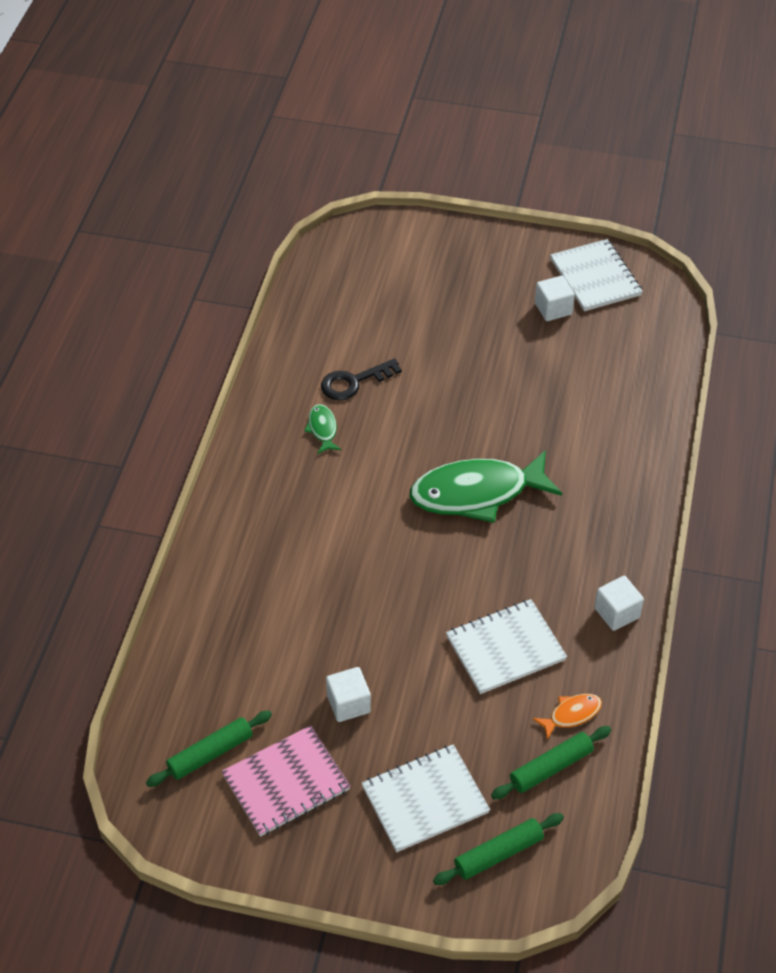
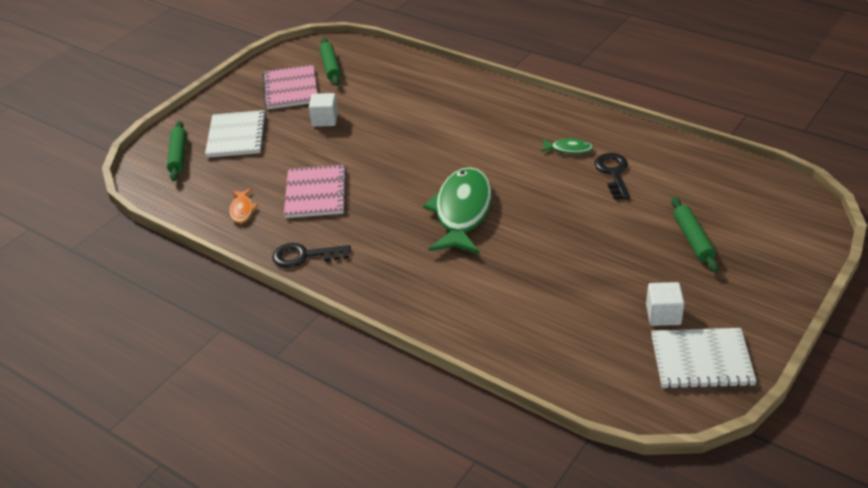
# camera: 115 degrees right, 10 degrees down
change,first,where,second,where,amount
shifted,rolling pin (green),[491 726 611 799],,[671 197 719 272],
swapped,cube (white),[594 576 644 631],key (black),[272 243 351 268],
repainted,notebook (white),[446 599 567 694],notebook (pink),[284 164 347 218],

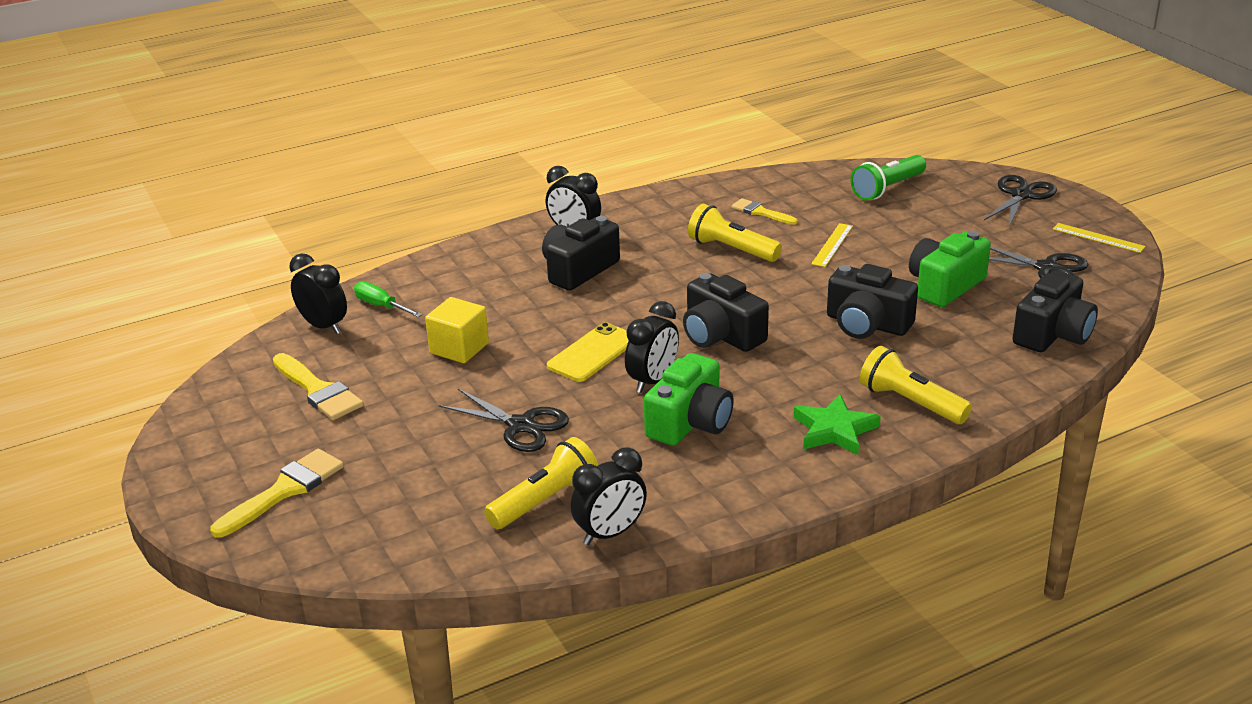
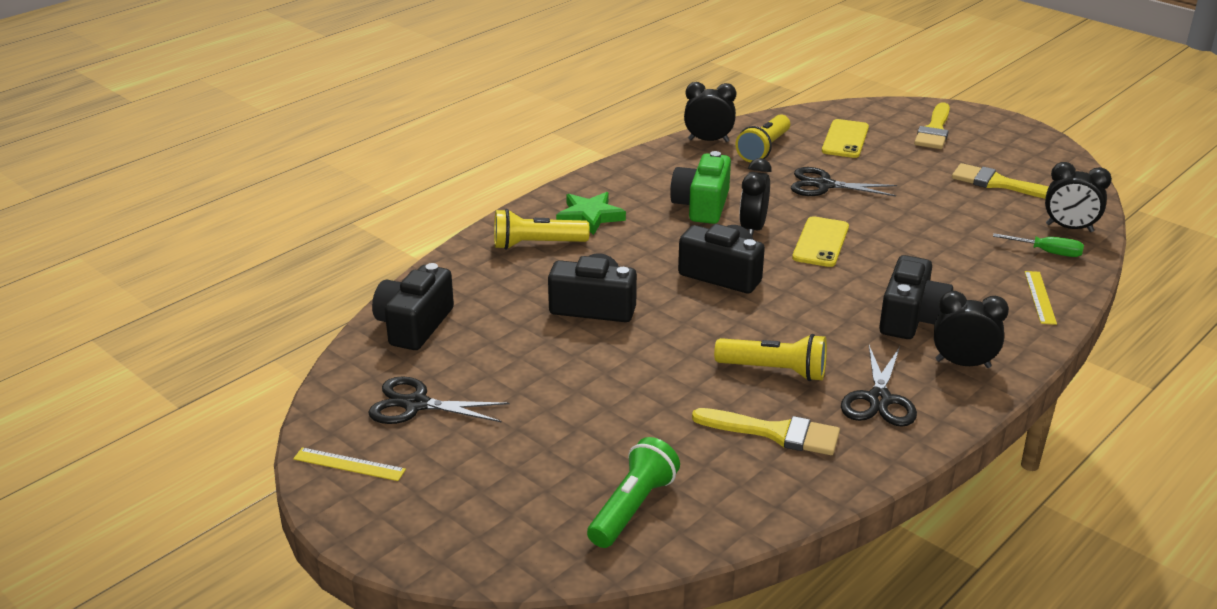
# camera: 160 degrees right, 0 degrees up
change,first,where,second,where,amount
gone,cube (yellow),[425 297 489 363],,,
gone,camera (green),[909 231 991 307],,,
new,,,phone (yellow),[822 119 869 158],
shifted,ruler (yellow),[811 223 853 267],,[1025 271 1057 325],
shifted,scissors (black),[984 175 1057 227],,[841 345 917 427],
rotated,clock (black),[570 447 647 545],,[684 82 736 142],60 degrees clockwise
rotated,flashlight (yellow),[860 346 972 424],,[494 209 590 250],150 degrees clockwise
scaled,brush (yellow),[732 198 798 225],,[692 408 840 455],x1.59

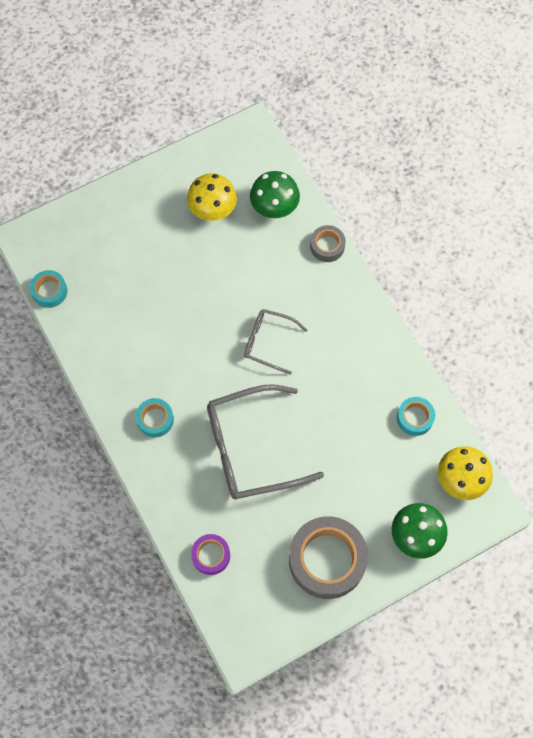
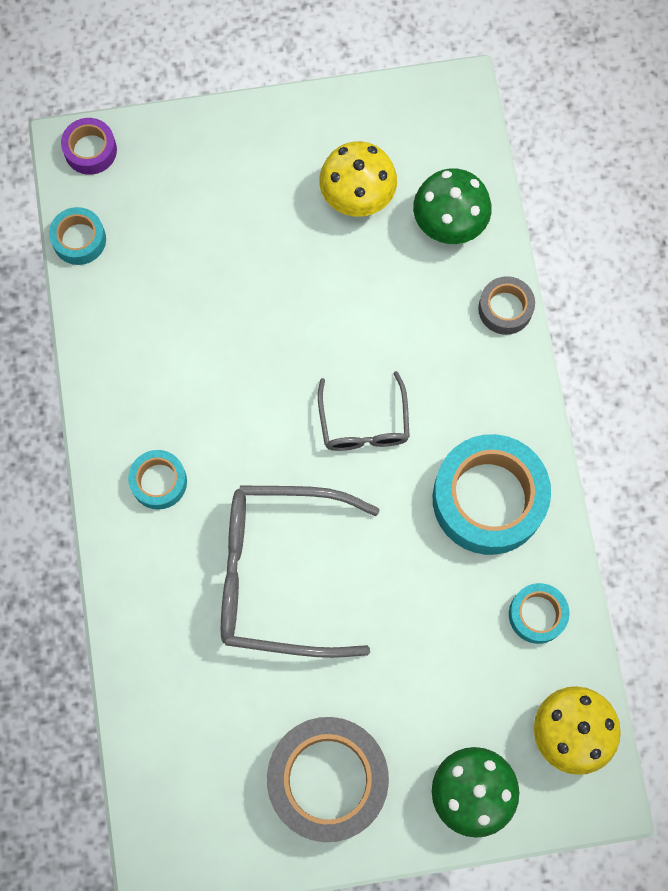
# camera: 20 degrees right, 5 degrees up
change,first,where,second,where,amount
new,,,tape (turquoise),[433 434 551 555],
shifted,tape (purple),[191 534 230 575],,[61 118 117 175],
rotated,glasses (grey),[244 309 307 375],,[318 371 410 451],135 degrees counterclockwise

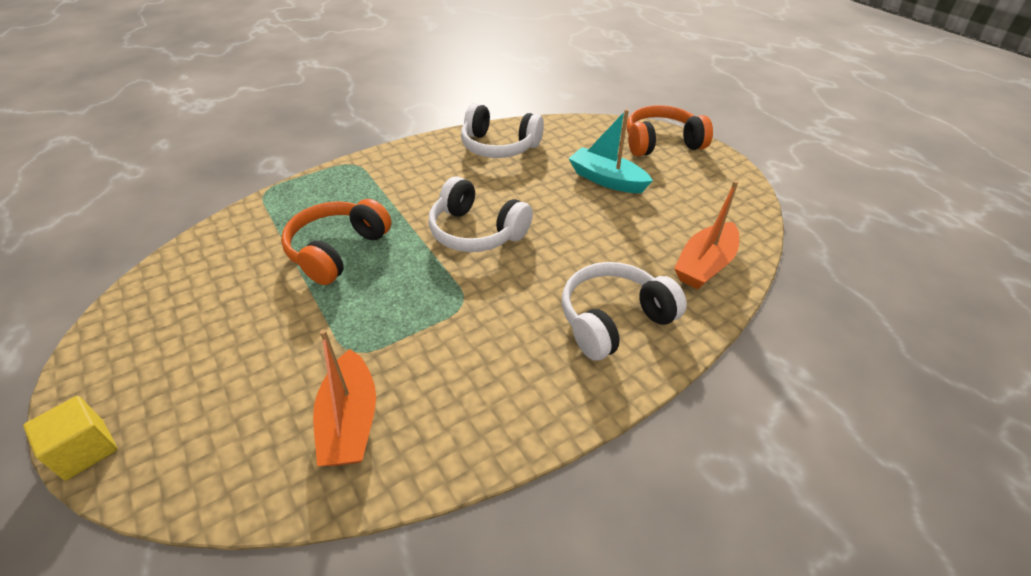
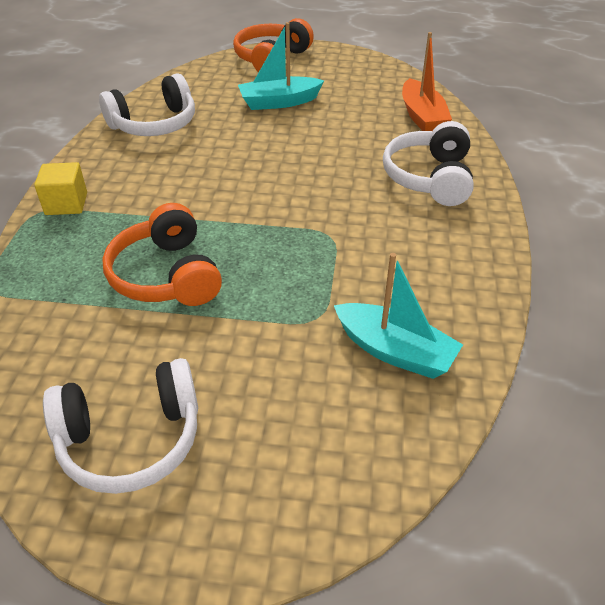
# camera: 50 degrees left, 0 degrees up
change,first,where,second,where,amount
shifted,cube (yellow),[23 396 117 481],,[34 162 87 215],
shifted,headphones (white),[428 176 533 252],,[43 358 198 494],
repainted,boat (orange),[313 329 376 466],boat (turquoise),[334 253 463 379],

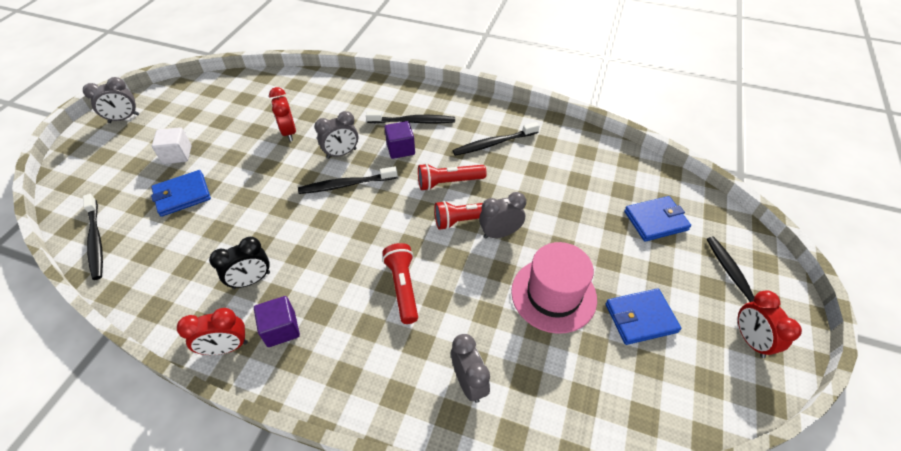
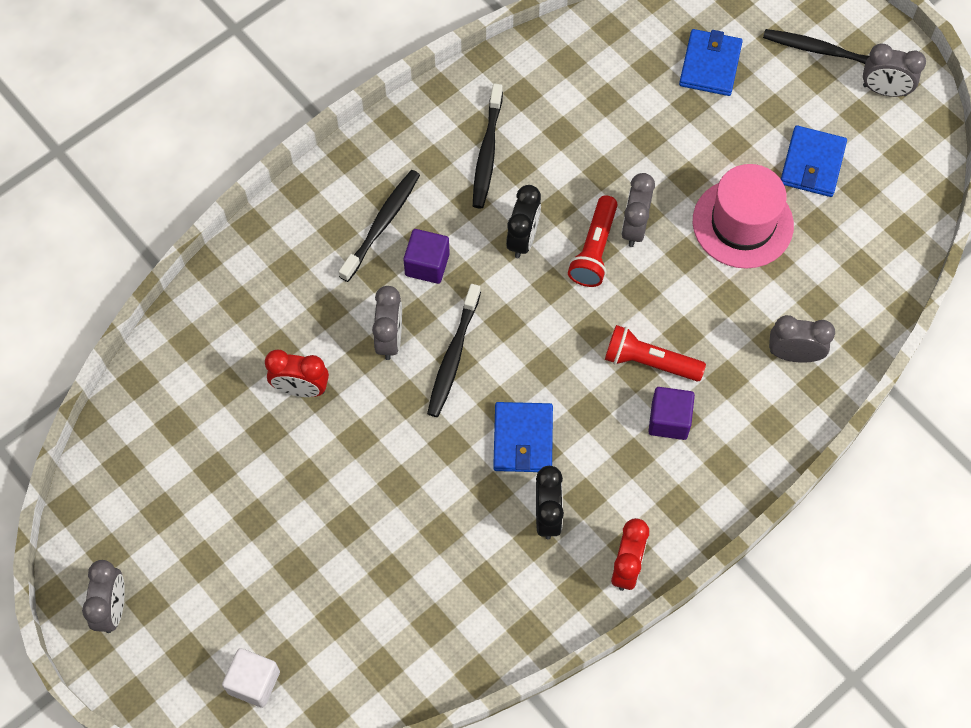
# camera: 60 degrees left, 15 degrees up
change,first,where,second,where,amount
gone,toothbrush (black),[83 194 103 280],,,
shifted,wallet (blue),[151 170 211 217],,[493 402 553 472],
shifted,cube (white),[152 127 192 164],,[222 648 280 708],
shifted,cube (purple),[254 296 300 347],,[648 387 695 440],
swapped,flashlight (red),[418 163 487 191],clock (black),[506 185 541 258],
repainted,clock (red),[738 290 802 358],clock (grey),[863 44 926 97],

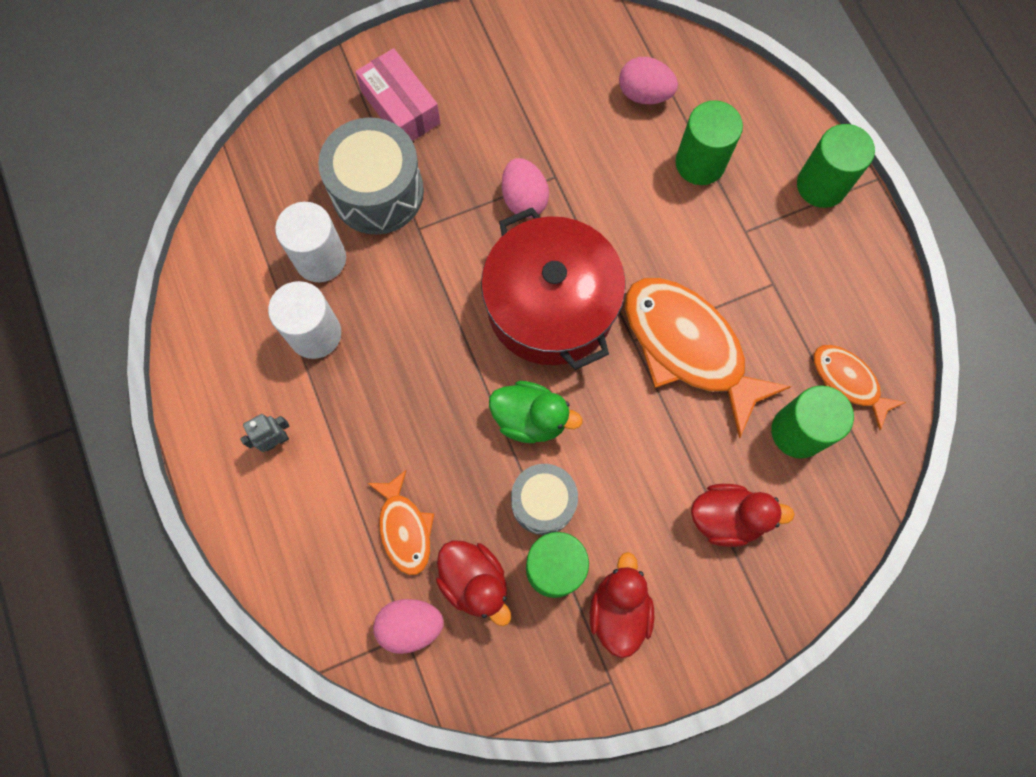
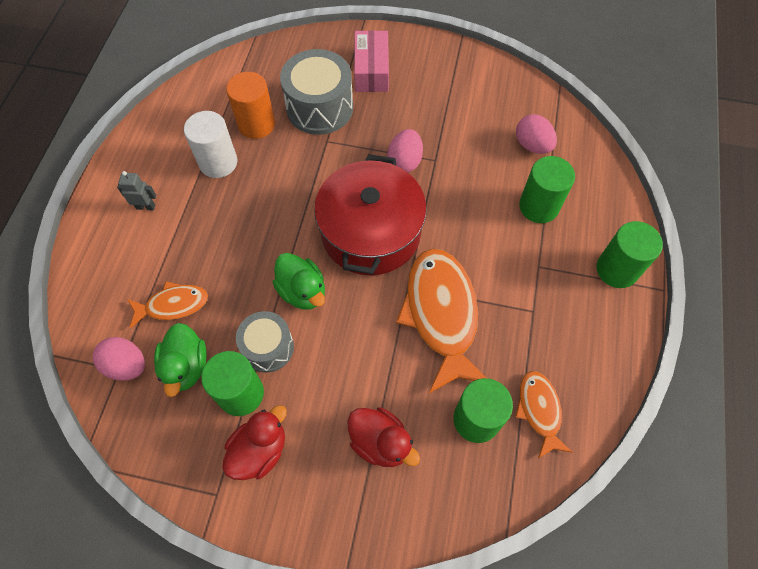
# camera: 35 degrees right, 10 degrees down
change,first,where,second,where,amount
repainted,cylinder (white),[275 202 346 282],cylinder (orange),[226 72 275 139],
repainted,duck (red),[436 540 511 626],duck (green),[154 323 207 397],
rotated,fish (orange),[368 470 434 575],,[127 281 208 329],120 degrees counterclockwise

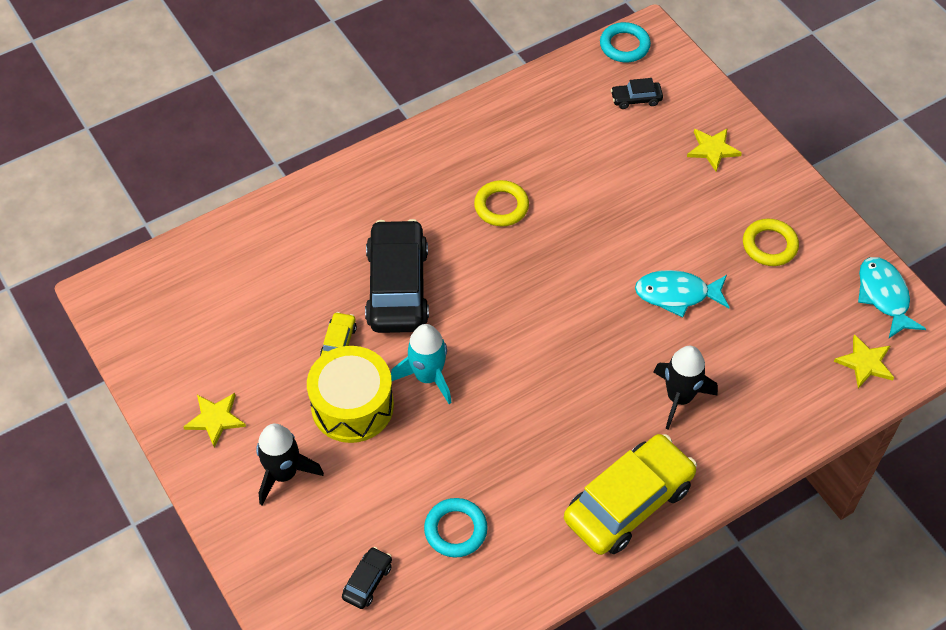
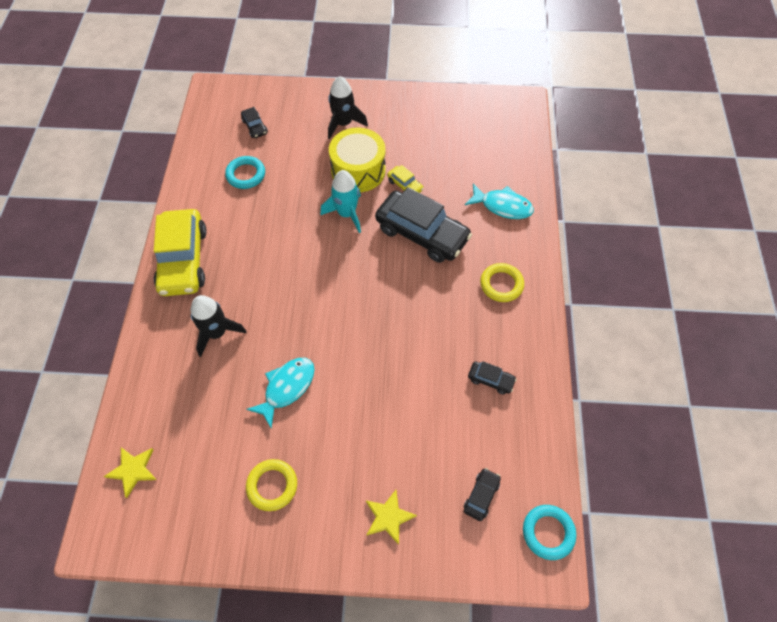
# camera: 125 degrees right, 5 degrees up
change,first,where,second,where,amount
gone,star (yellow),[183 393 246 448],,,
new,,,car (black),[468 361 517 395],
shifted,ring (yellow),[474 180 529 226],,[480 263 524 302],
shifted,fish (turquoise),[858 257 926 338],,[465 183 534 219],

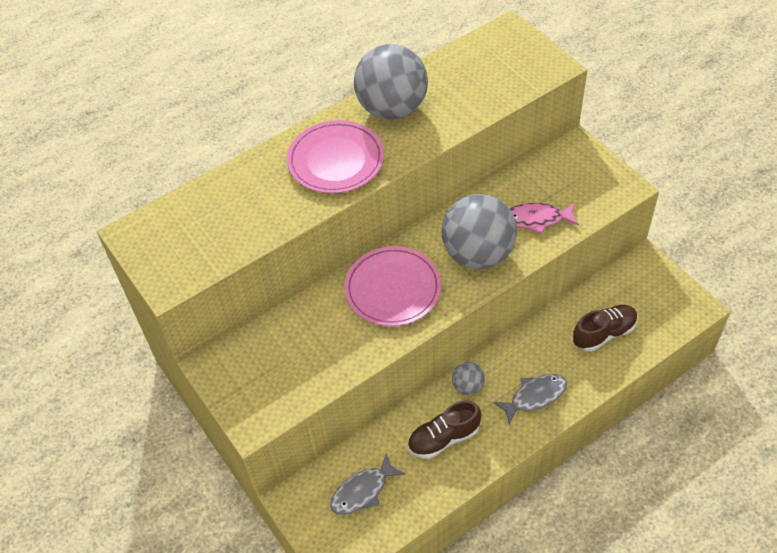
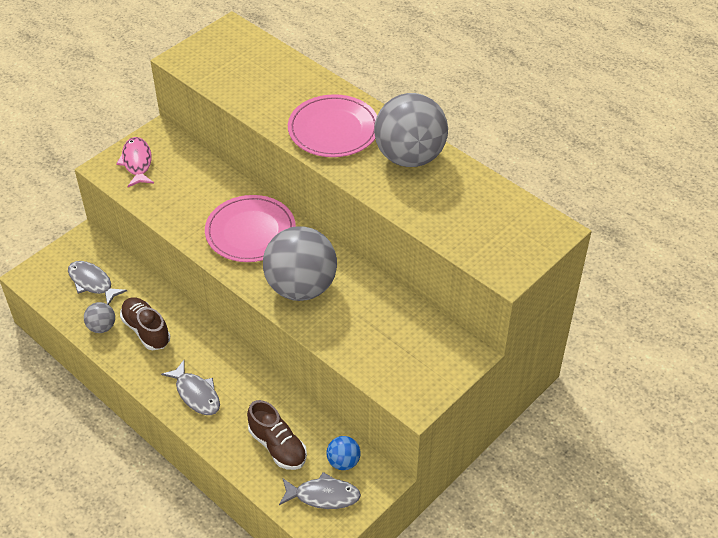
# camera: 75 degrees right, 5 degrees down
change,first,where,second,where,amount
new,,,fish (grey),[279 472 361 509],
new,,,ball (blue),[326 436 361 470],
shifted,ball (grey),[452 362 485 395],,[84 302 115 333],
shifted,fish (pink),[509 203 579 234],,[116 137 154 187],

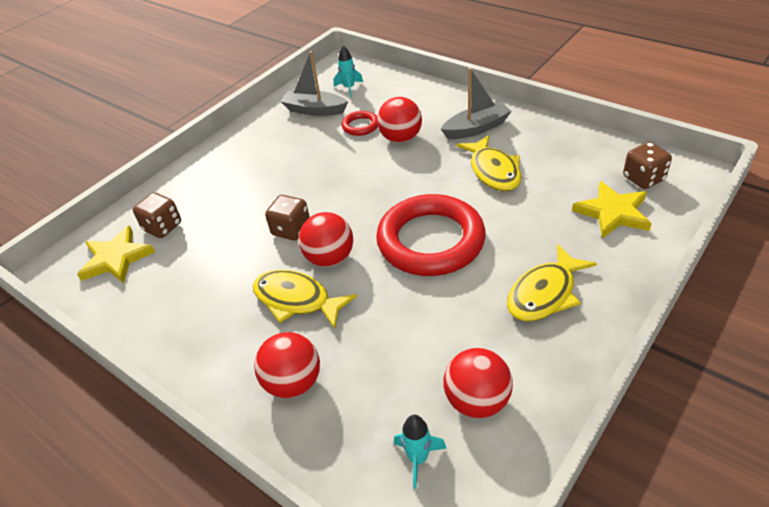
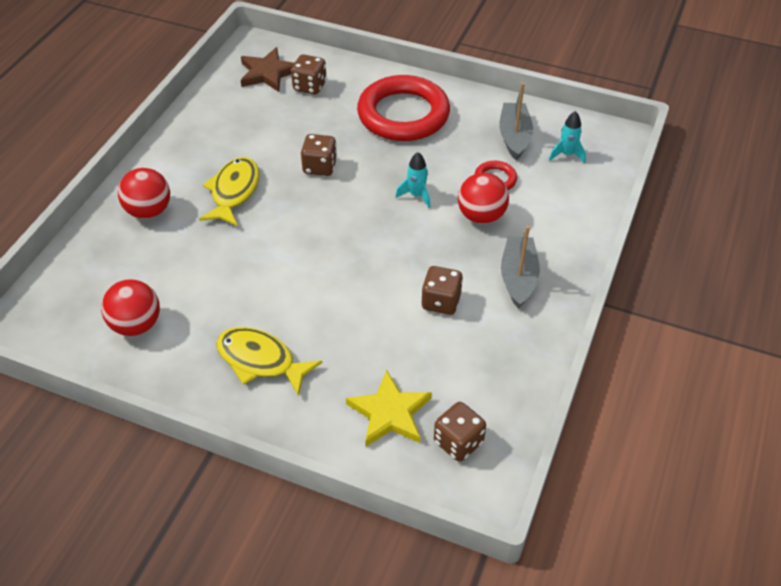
# camera: 70 degrees right, 5 degrees up
change,first,where,second,where,amount
gone,ball (red),[299 212 353 267],,,
shifted,ring (red),[376 194 486 276],,[357 75 450 141],
shifted,rocket (turquoise),[394 415 447 488],,[395 152 430 208],
swapped,fish (yellow),[456 135 521 191],dice (brown),[421 266 463 315],
repainted,star (yellow),[77 225 155 283],star (brown),[241 47 294 92],
rotated,boat (grey),[441 68 512 139],,[501 226 540 308],135 degrees counterclockwise

